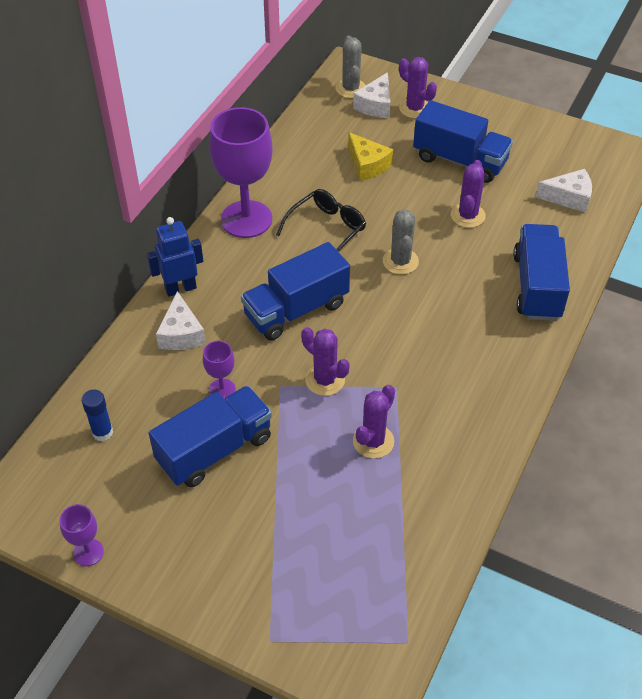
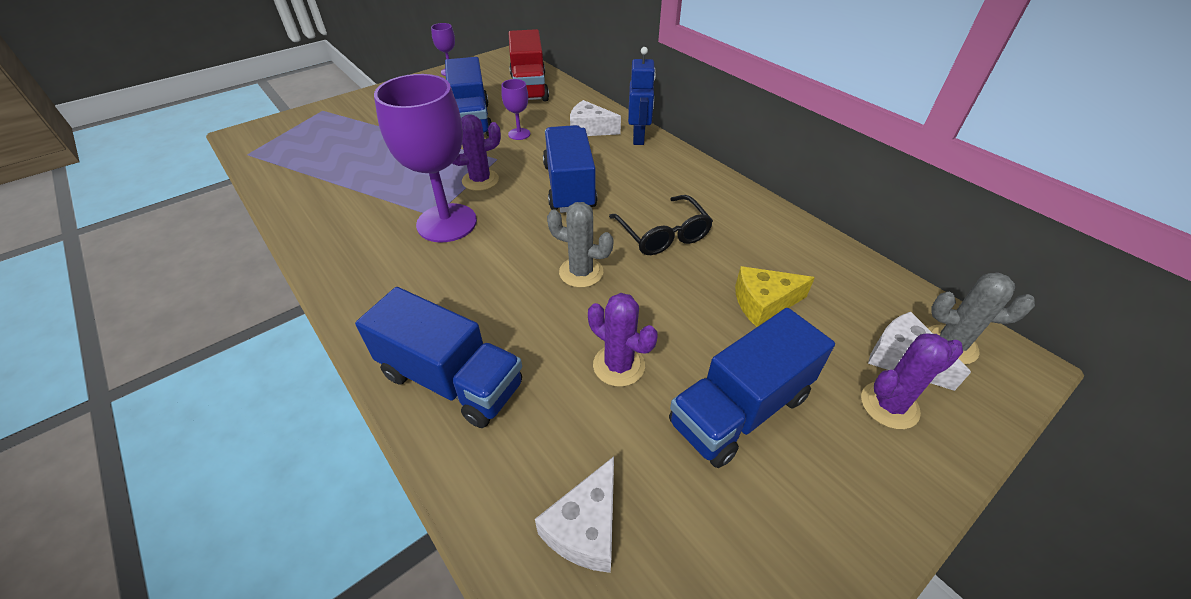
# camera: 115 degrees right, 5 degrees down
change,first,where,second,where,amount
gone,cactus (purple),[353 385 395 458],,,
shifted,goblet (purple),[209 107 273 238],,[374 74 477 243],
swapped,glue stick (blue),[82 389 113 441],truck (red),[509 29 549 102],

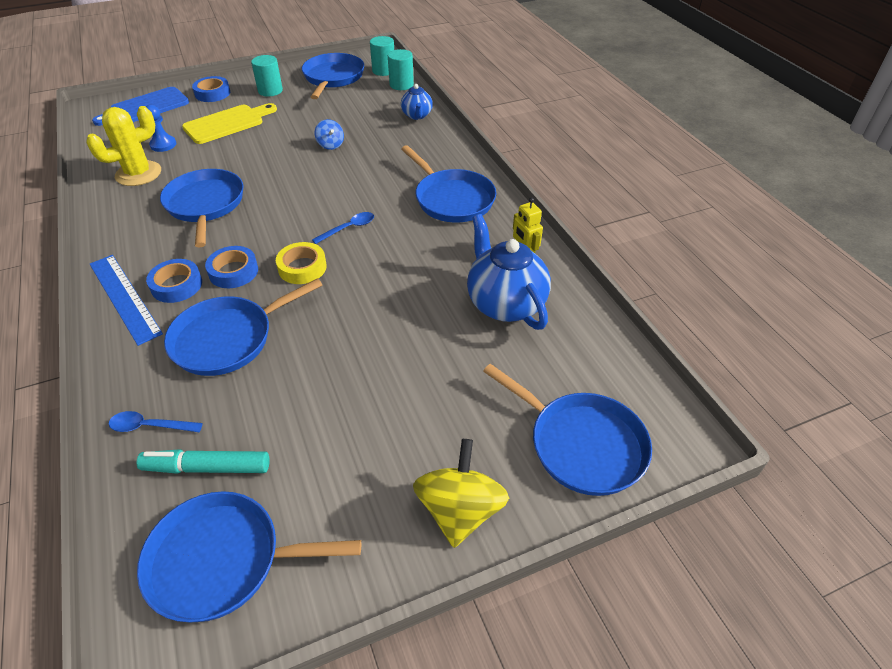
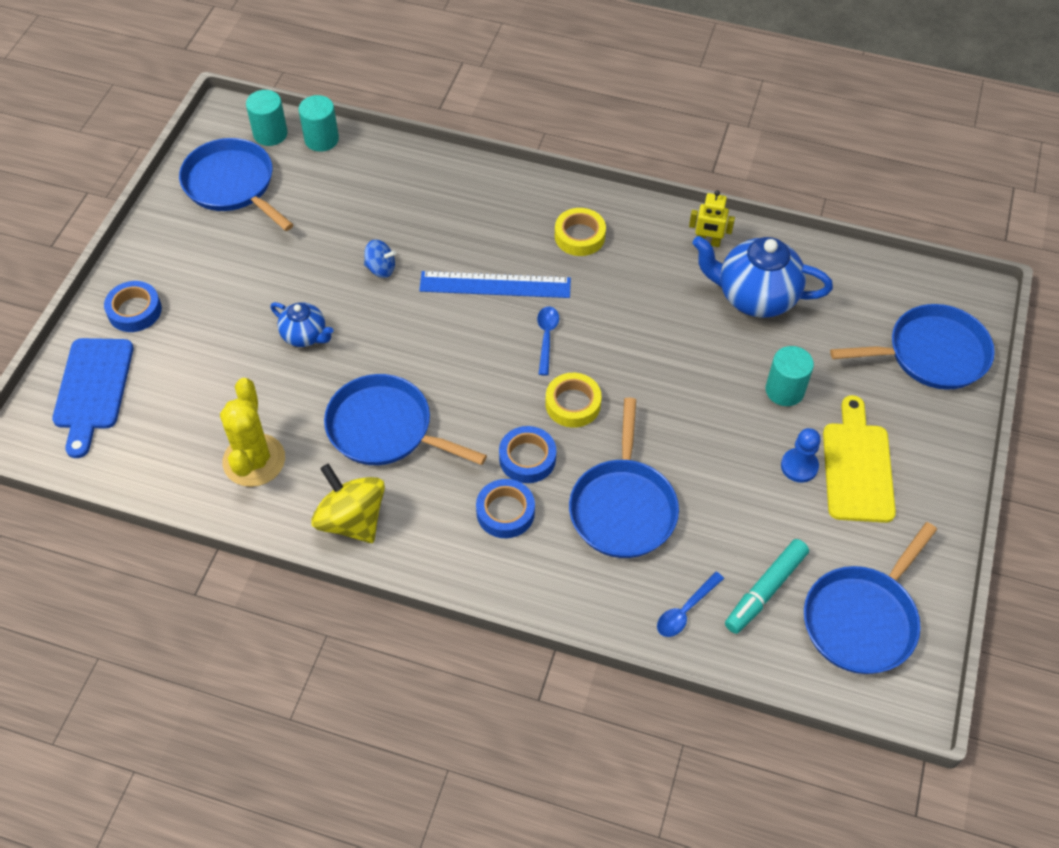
# camera: 50 degrees left, 10 degrees up
change,first,where,second,where,amount
shifted,ruler (blue),[90 255 163 346],,[419 271 571 298],
shifted,pawn (blue),[146 105 177 152],,[781 428 821 483],
shifted,cutting board (yellow),[182 103 277 144],,[823 395 896 523],
shifted,cylinder (turquoise),[251 55 283 96],,[766 346 814 406],
shifted,teapot (blue),[401 84 433 120],,[270 302 333 347],
shifted,spinning top (yellow),[413 439 509 548],,[311 463 385 543],
swapped,pan (blue),[401 145 496 223],tape (yellow),[555 208 606 256],

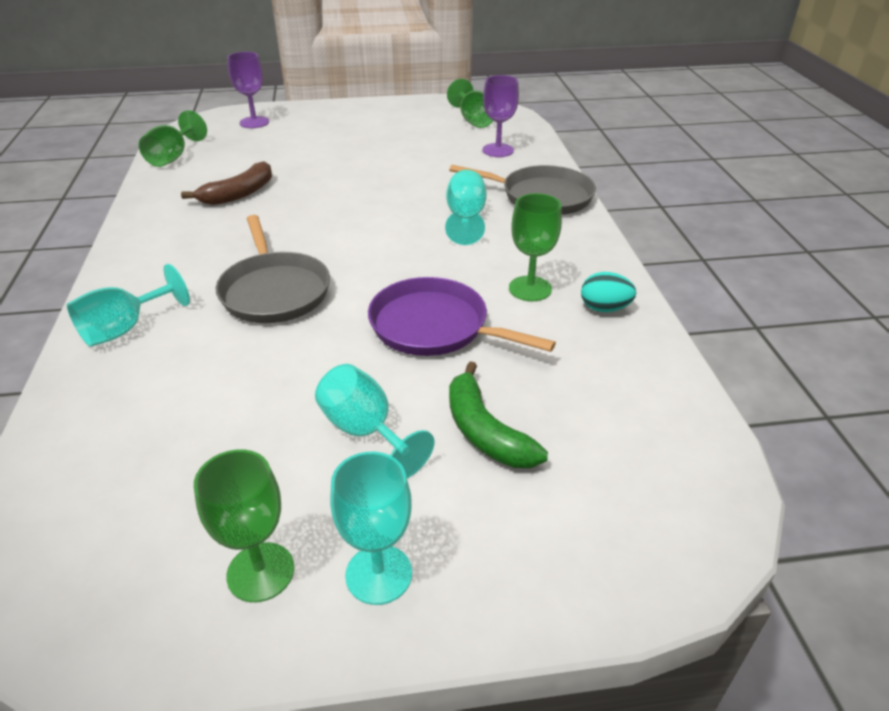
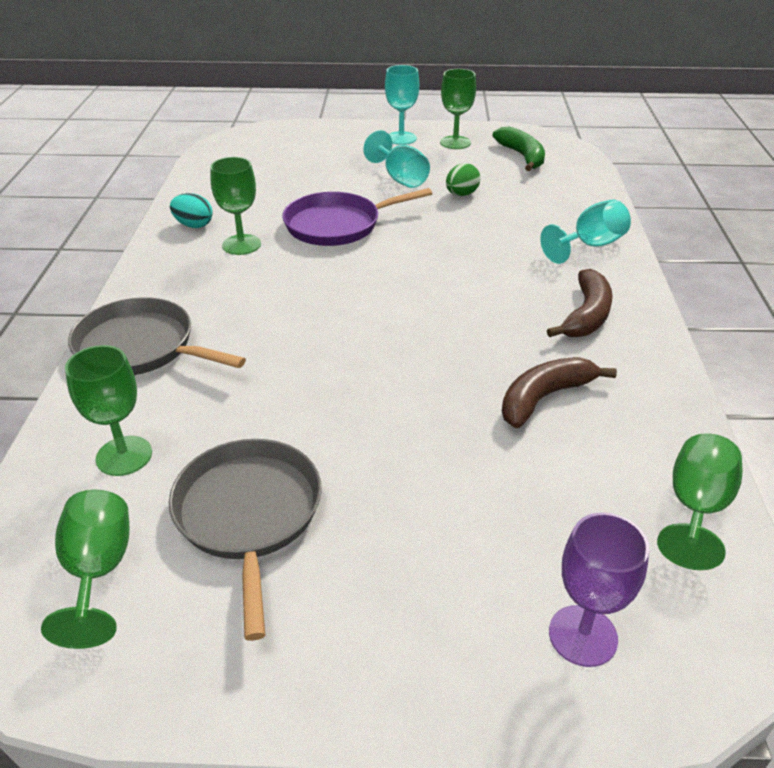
# camera: 170 degrees left, 0 degrees up
change,first,where,second,where,amount
gone,goblet (turquoise),[445 170 487 245],,,
new,,,egg (green),[446 163 480 196],
new,,,banana (brown),[547 269 613 337],
shifted,pan (grey),[216 215 330 323],,[169 439 322 641],
shifted,banana (green),[449 361 548 468],,[492 126 545 171],
repainted,goblet (purple),[483 75 519 157],goblet (green),[65 345 152 476],
rotated,pan (purple),[368 277 556 356],,[282 188 432 246],120 degrees clockwise

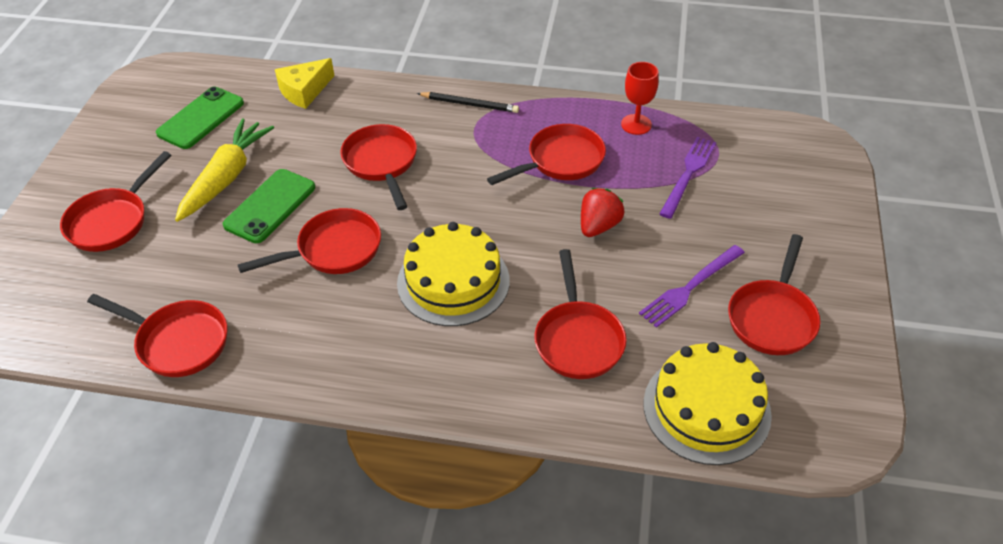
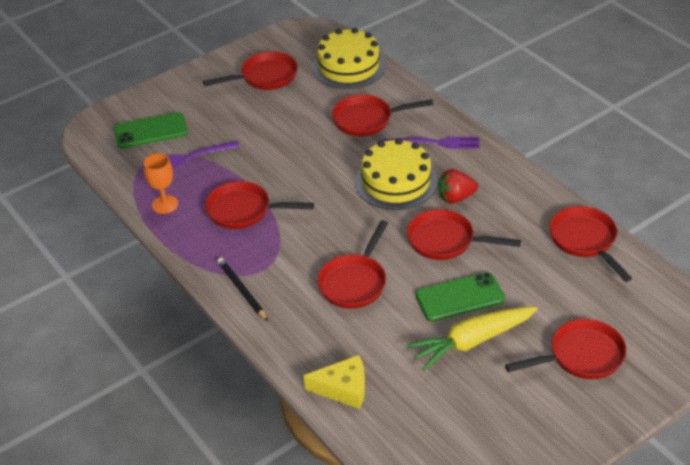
# camera: 135 degrees left, 5 degrees down
change,first,where,second,where,amount
shifted,phone (green),[156 87 244 149],,[114 112 188 149],
shifted,strawberry (red),[581 188 625 237],,[438 169 478 204],
shifted,fork (purple),[639 245 745 328],,[382 137 480 149],
repainted,goblet (red),[621 62 659 135],goblet (orange),[144 153 178 214],
rotated,pan (red),[534 249 627 379],,[332 95 433 137],135 degrees counterclockwise

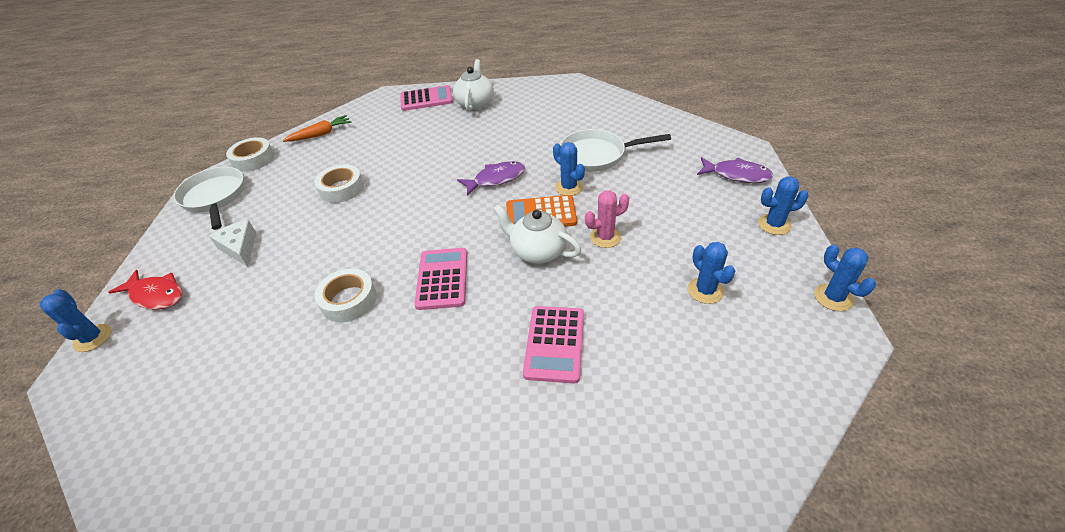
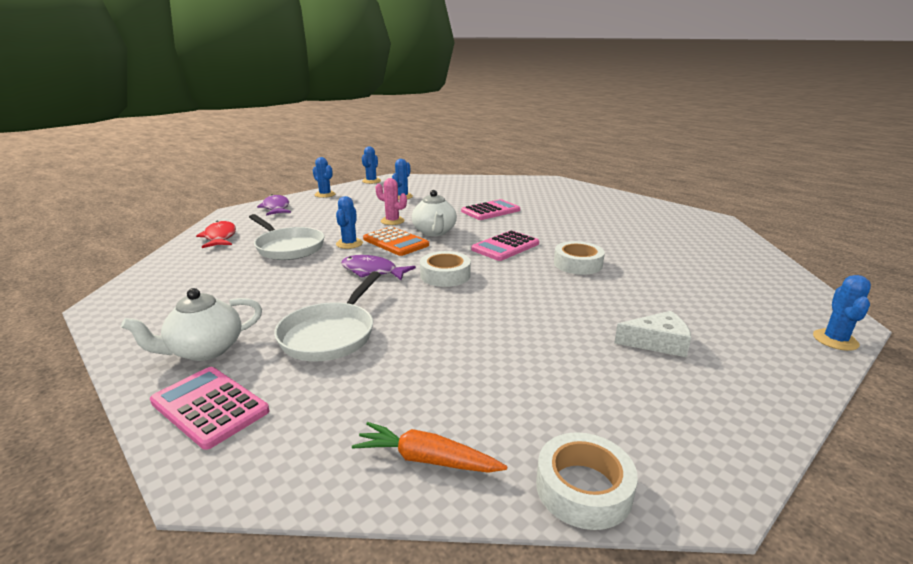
# camera: 135 degrees left, 20 degrees down
change,first,where,second,where,amount
shifted,fish (red),[109 270 183 310],,[196 221 236 248],
shifted,pan (white),[173 167 245 230],,[274 271 381 361],
shifted,tape (white),[314 164 364 203],,[420 251 471 287],
rotated,cheese (white),[209 220 256 267],,[614 311 691 357],105 degrees counterclockwise

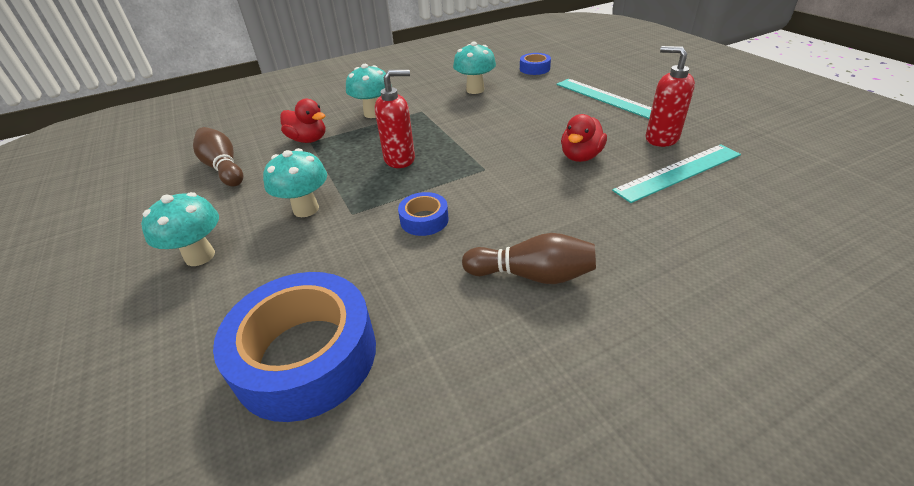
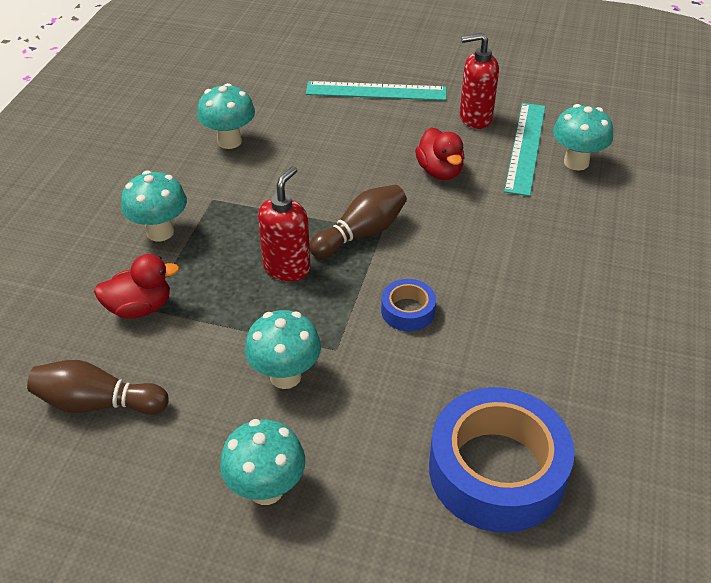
# camera: 50 degrees left, 5 degrees up
change,first,where,second,where,amount
gone,tape (blue),[520 53 551 75],,,
new,,,mushroom (turquoise),[553 104 613 171],
shifted,bowling pin (brown),[462 233 596 284],,[309 185 407 258],

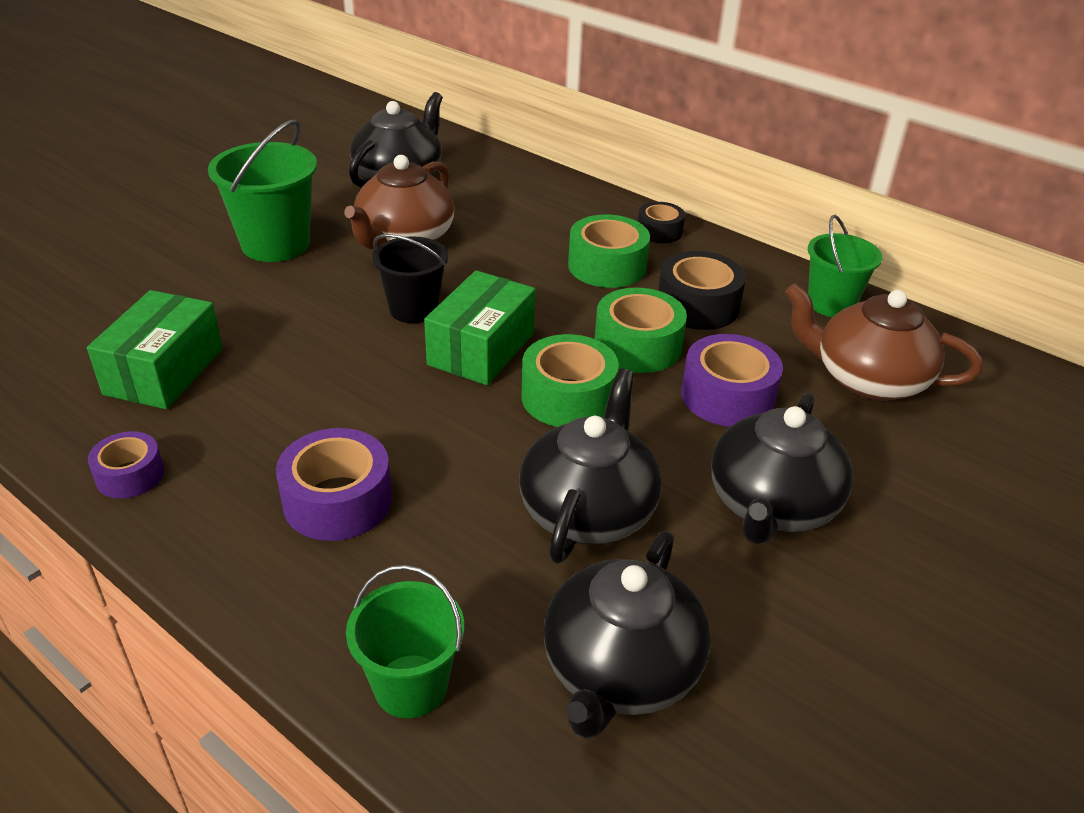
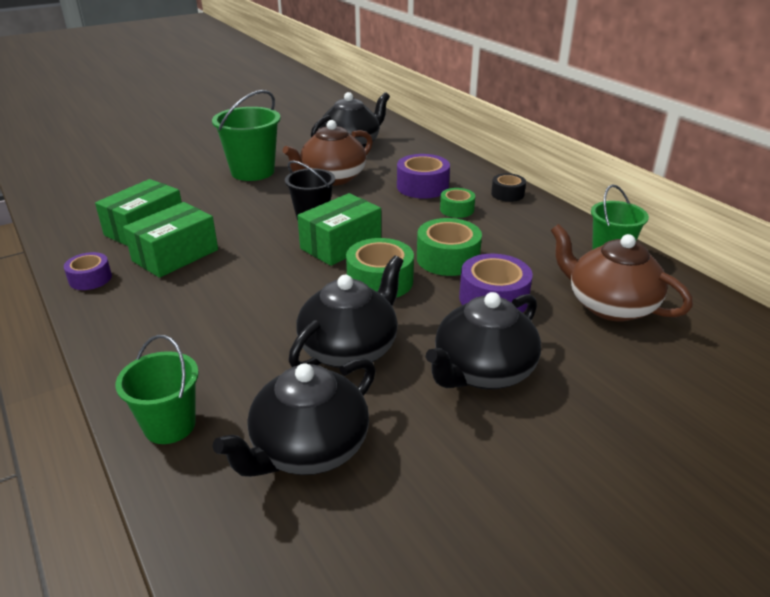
# camera: 20 degrees right, 5 degrees down
change,first,where,second,where,amount
gone,tape (black),[658 251 746 330],,,
new,,,box (green),[123 202 218 278],
shifted,tape (purple),[276 428 392 541],,[397 154 450 199],
scaled,tape (green),[568 214 650 288],,[440 188 475 218],x0.62

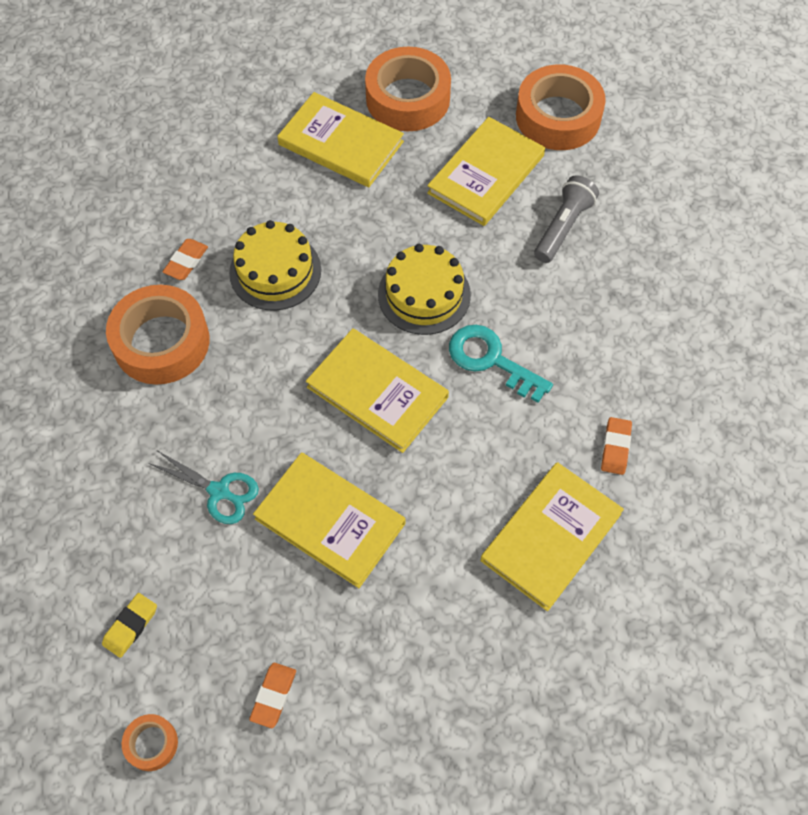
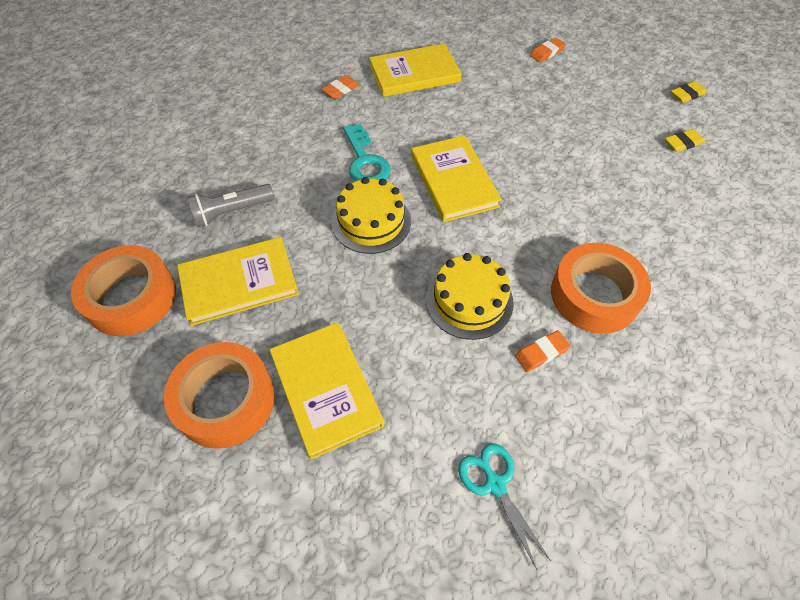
# camera: 145 degrees left, 5 degrees down
change,first,where,second,where,amount
gone,book (yellow),[253 452 405 588],,,
shifted,scissors (turquoise),[148 451 259 524],,[458 443 551 569],
shifted,eraser (orange),[249 663 296 728],,[530 38 566 62],
swapped,tape (orange),[122 714 178 771],eraser (yellow),[671 81 707 103],

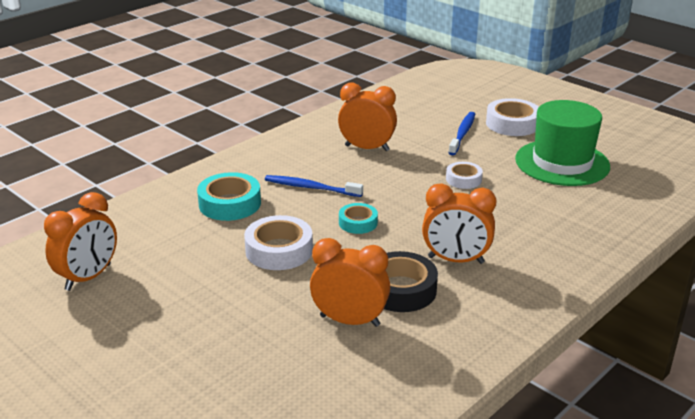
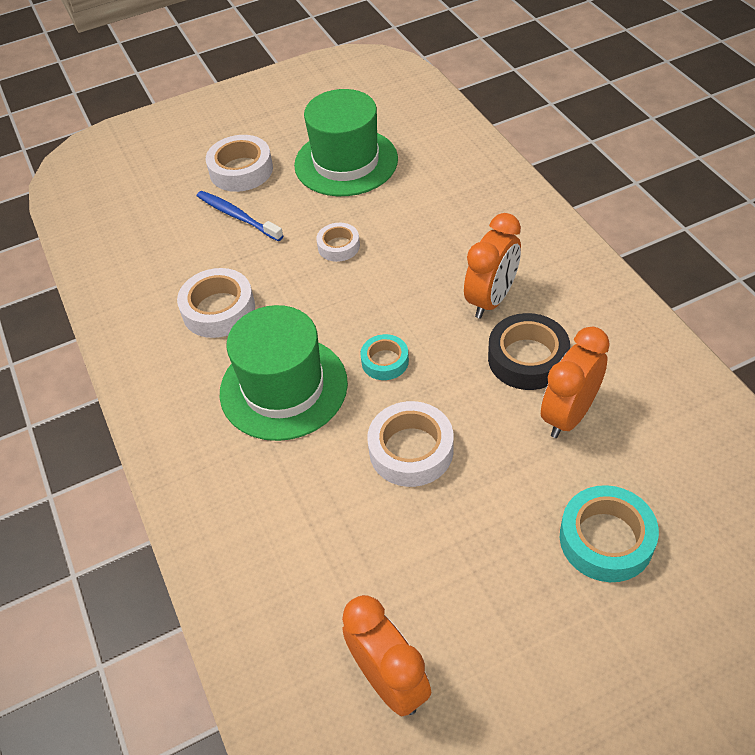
# camera: 65 degrees left, 20 degrees up
change,first,where,second,where,amount
shifted,tape (turquoise),[197 172 261 221],,[560 485 659 582],
swapped,toothbrush (blue),[265 175 363 197],hat (green),[220 305 348 441],
swapped,clock (orange),[338 83 397 151],tape (white),[177 268 255 338],

